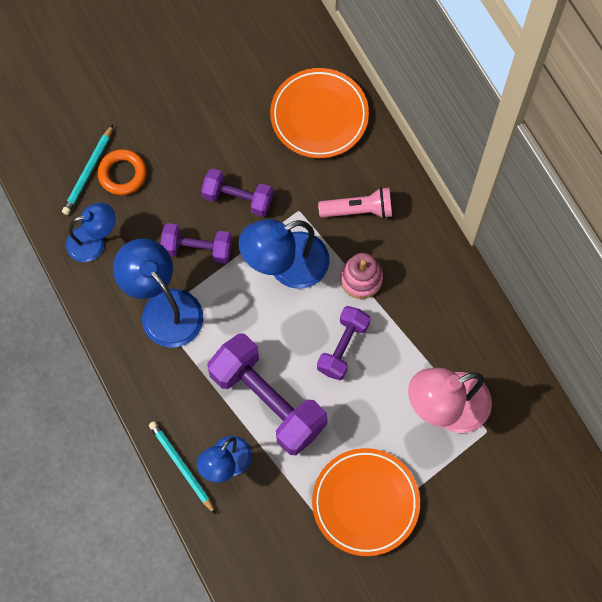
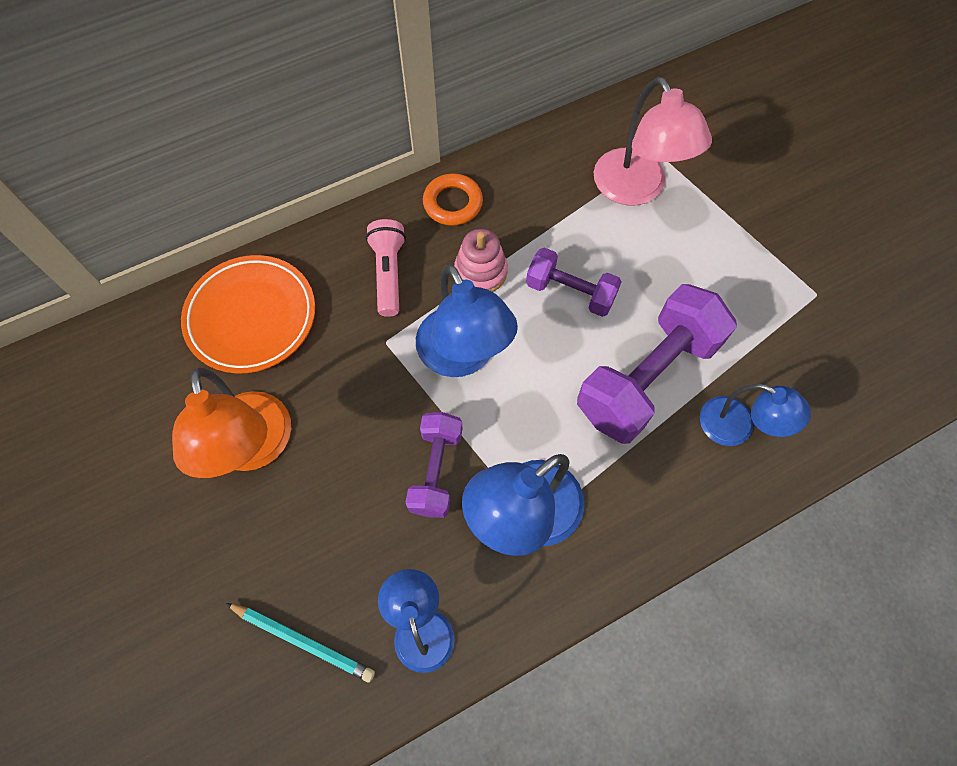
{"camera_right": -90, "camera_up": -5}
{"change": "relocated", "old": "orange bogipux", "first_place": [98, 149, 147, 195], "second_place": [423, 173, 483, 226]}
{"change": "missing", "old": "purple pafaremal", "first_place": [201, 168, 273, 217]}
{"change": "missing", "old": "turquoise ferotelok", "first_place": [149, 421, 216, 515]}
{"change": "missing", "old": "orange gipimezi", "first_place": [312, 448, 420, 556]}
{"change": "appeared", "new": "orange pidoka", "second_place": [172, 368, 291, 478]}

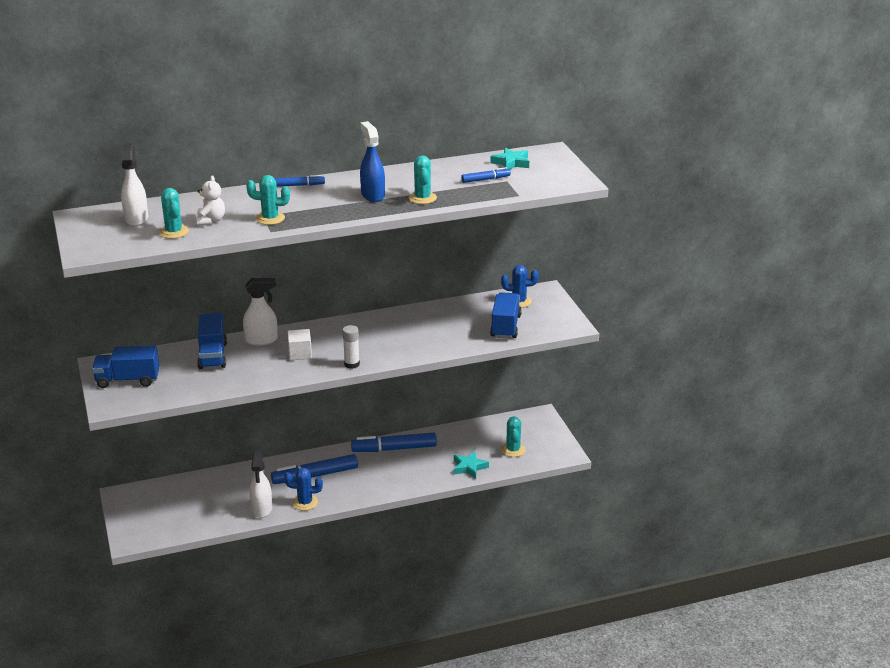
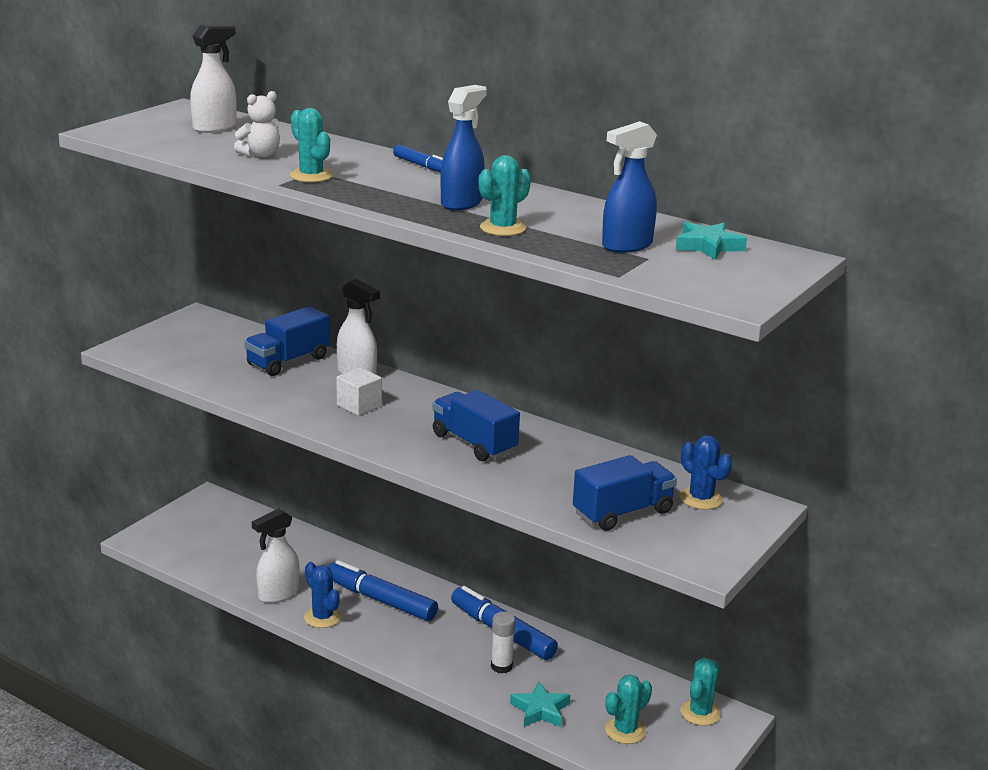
{"camera_right": 50, "camera_up": -5}
{"change": "exchanged", "old": "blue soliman", "new": "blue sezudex", "first_place": [461, 167, 511, 183], "second_place": [602, 121, 657, 253]}
{"change": "relocated", "old": "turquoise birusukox", "first_place": [159, 188, 189, 239], "second_place": [680, 658, 721, 726]}
{"change": "relocated", "old": "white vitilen", "first_place": [342, 325, 360, 369], "second_place": [491, 612, 515, 674]}
{"change": "relocated", "old": "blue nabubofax", "first_place": [92, 346, 159, 388], "second_place": [433, 390, 520, 461]}

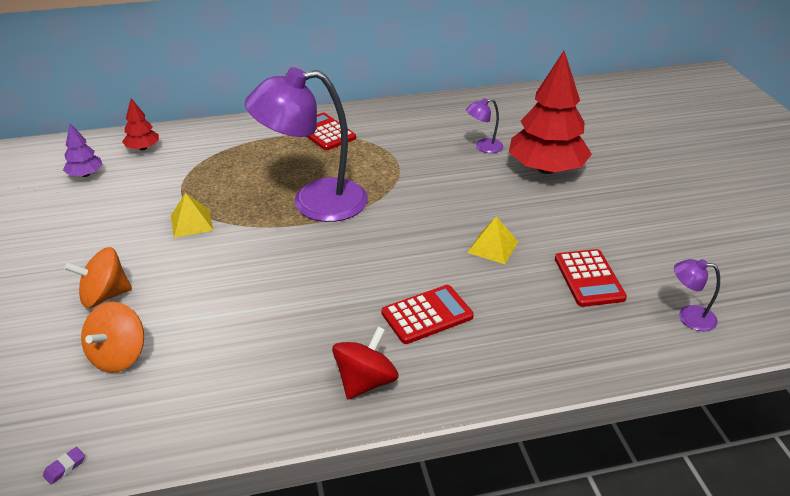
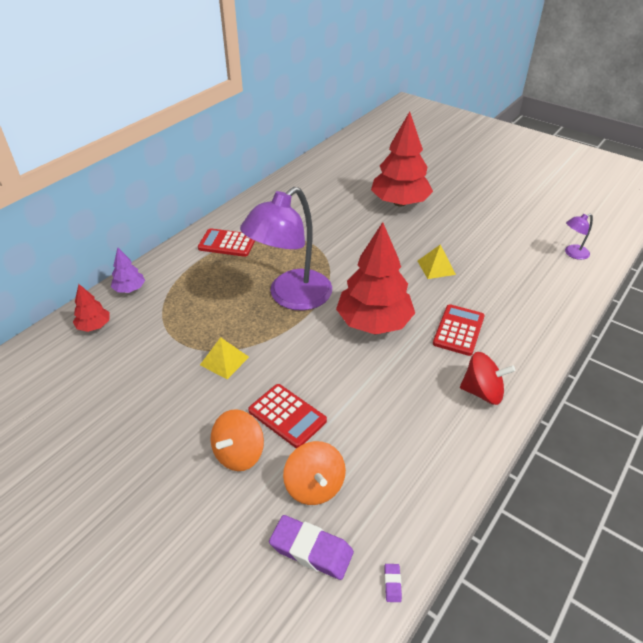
{"camera_right": -40, "camera_up": 5}
{"change": "missing", "old": "purple pidoka", "first_place": [466, 98, 503, 153]}
{"change": "relocated", "old": "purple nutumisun", "first_place": [63, 123, 103, 177], "second_place": [111, 247, 145, 293]}
{"change": "relocated", "old": "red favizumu", "first_place": [555, 249, 627, 307], "second_place": [248, 384, 327, 448]}
{"change": "spun", "old": "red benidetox", "first_place": [332, 326, 399, 399], "second_place": [460, 352, 515, 405], "degrees": 105}
{"change": "appeared", "new": "red nutumisun", "second_place": [336, 222, 415, 335]}
{"change": "appeared", "new": "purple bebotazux", "second_place": [269, 515, 354, 580]}

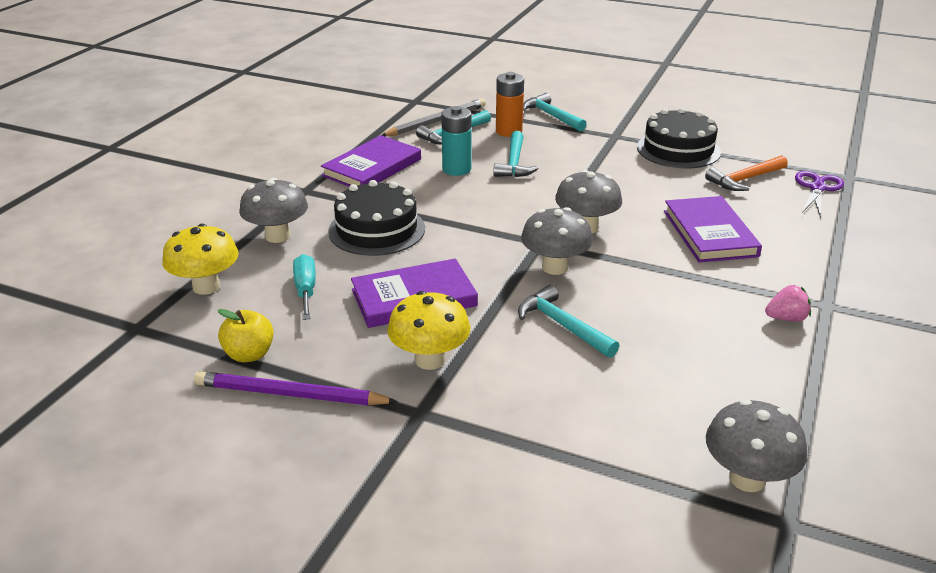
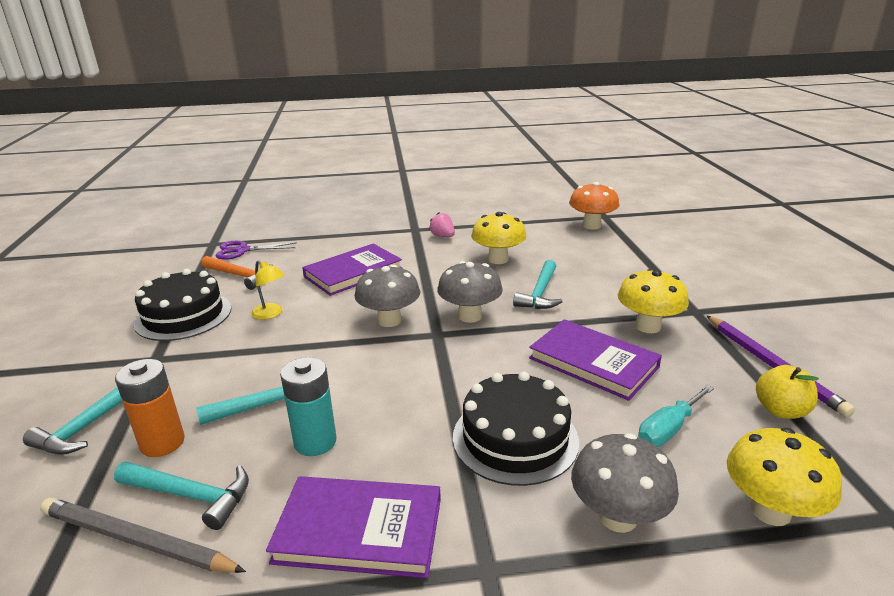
{"camera_right": -120, "camera_up": -5}
{"change": "colour", "old": "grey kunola", "new": "orange kunola", "first_place": [706, 399, 807, 492], "second_place": [569, 182, 619, 230]}
{"change": "appeared", "new": "yellow kunola", "second_place": [471, 212, 526, 264]}
{"change": "appeared", "new": "yellow pidoka", "second_place": [251, 260, 284, 320]}

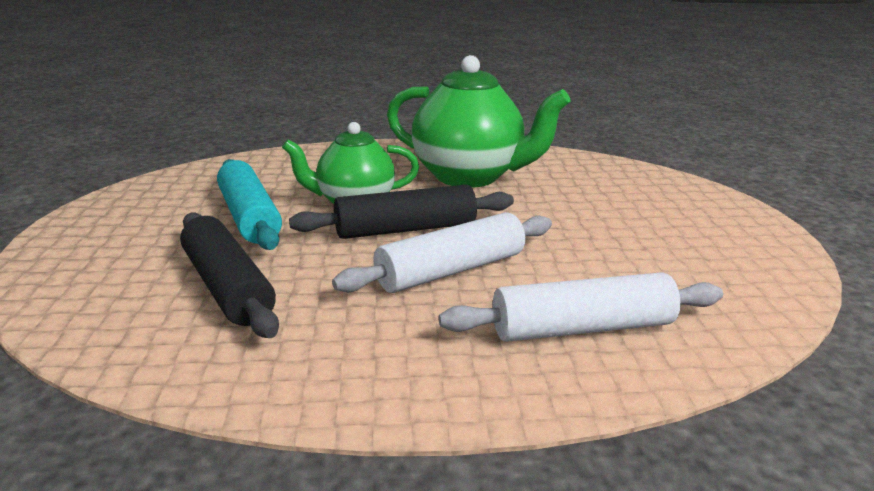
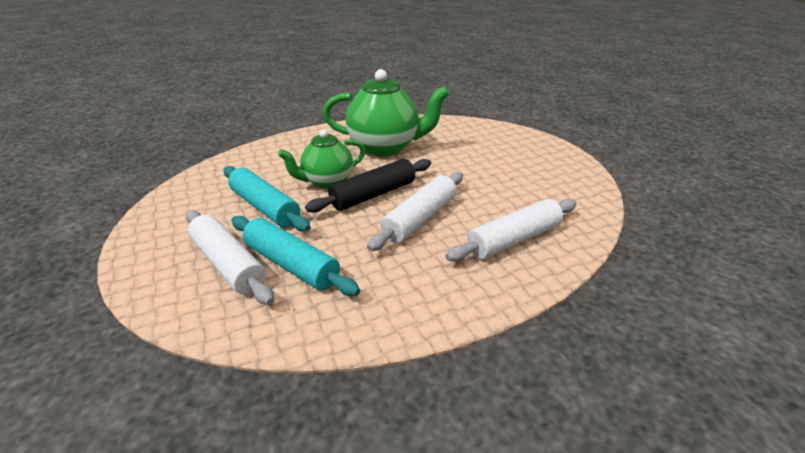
{"camera_right": -20, "camera_up": 10}
{"change": "colour", "old": "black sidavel", "new": "turquoise sidavel", "first_place": [180, 213, 279, 338], "second_place": [232, 216, 360, 296]}
{"change": "appeared", "new": "white sidavel", "second_place": [185, 210, 274, 305]}

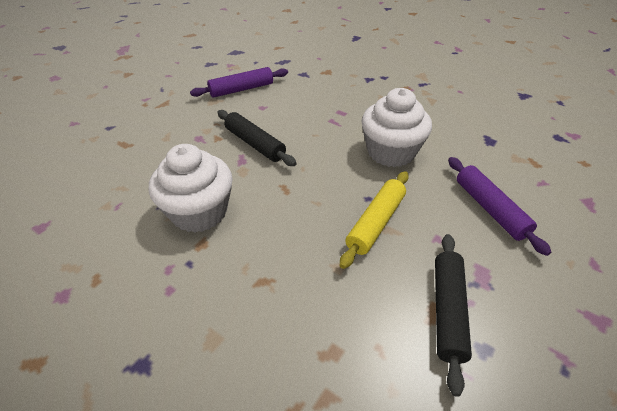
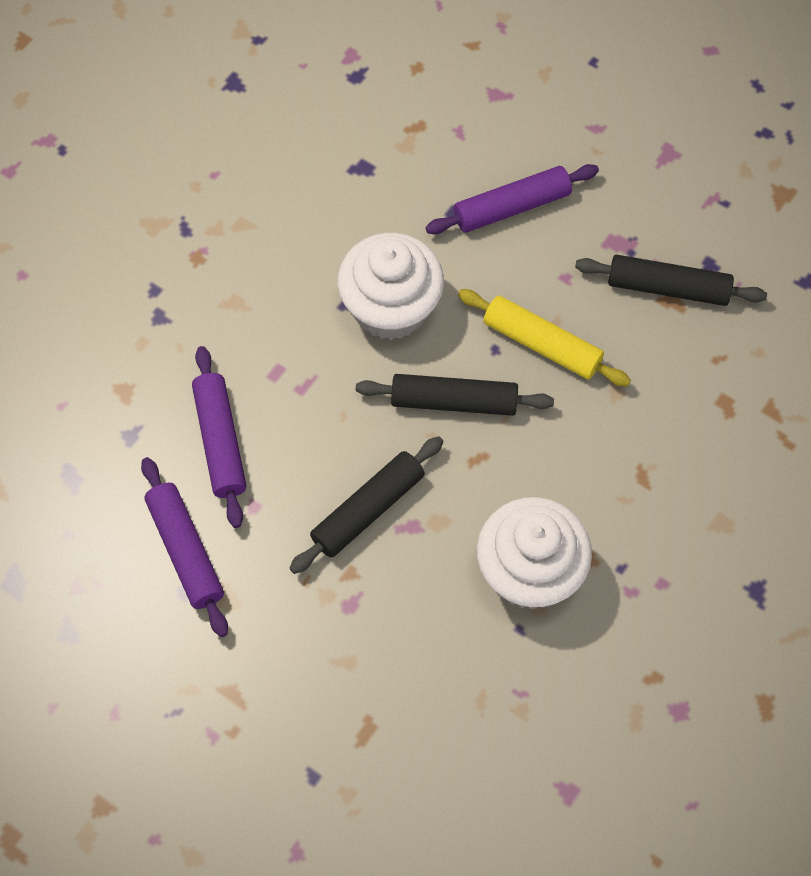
{"camera_right": -90, "camera_up": 20}
{"change": "appeared", "new": "purple sidavel", "second_place": [192, 346, 246, 528]}
{"change": "appeared", "new": "black sidavel", "second_place": [356, 374, 554, 416]}

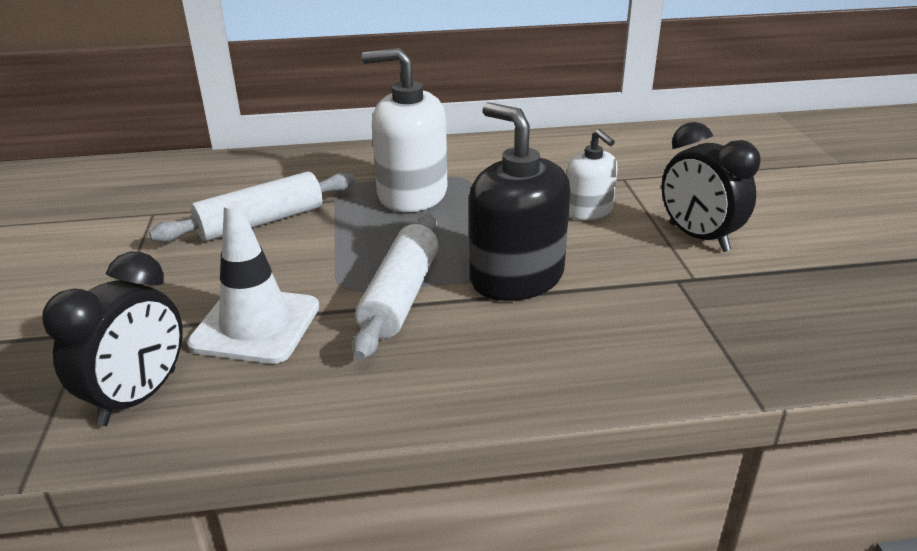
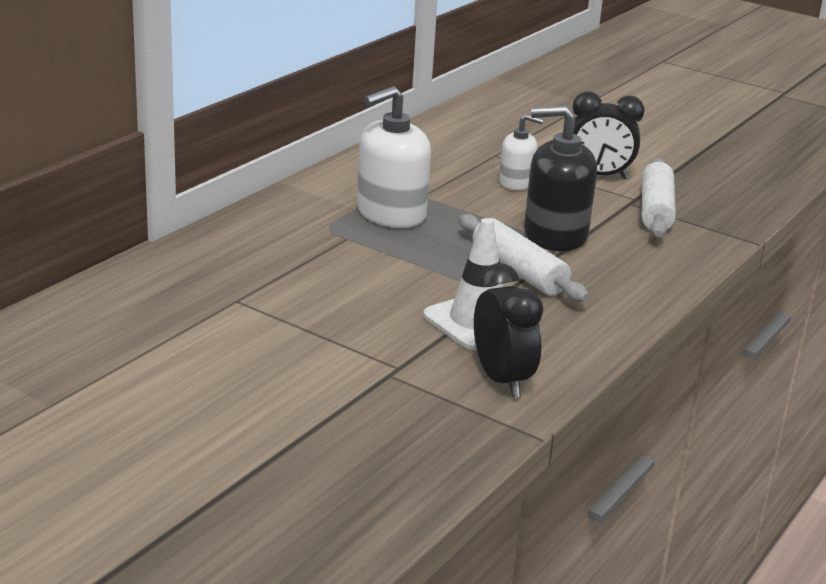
{"camera_right": -50, "camera_up": -5}
{"change": "relocated", "old": "white sidavel", "first_place": [149, 172, 355, 242], "second_place": [642, 158, 676, 237]}

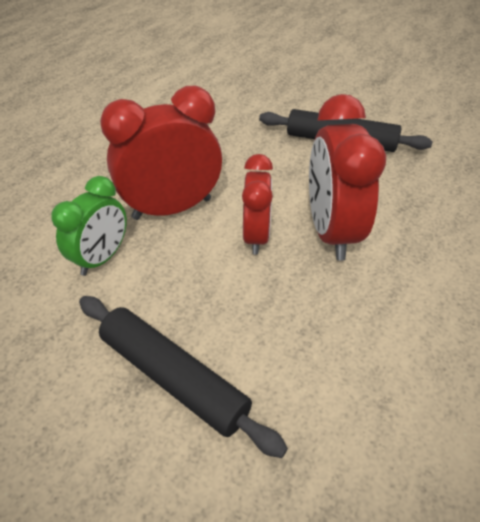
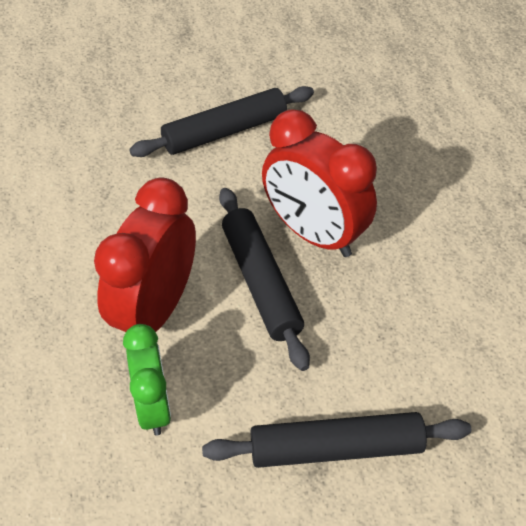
{"camera_right": -45, "camera_up": 5}
{"change": "exchanged", "old": "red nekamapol", "new": "black sidavel", "first_place": [242, 154, 273, 254], "second_place": [219, 188, 310, 371]}

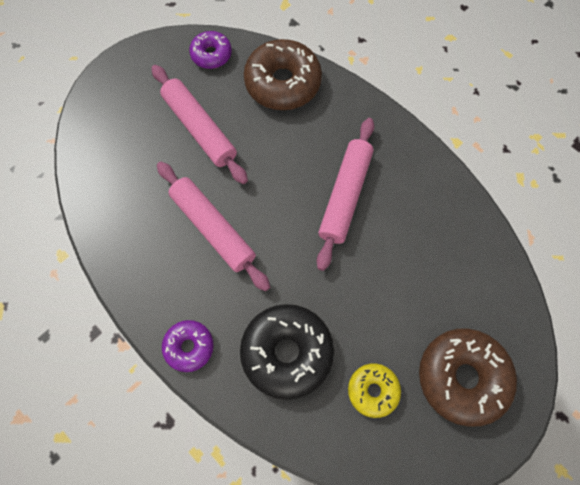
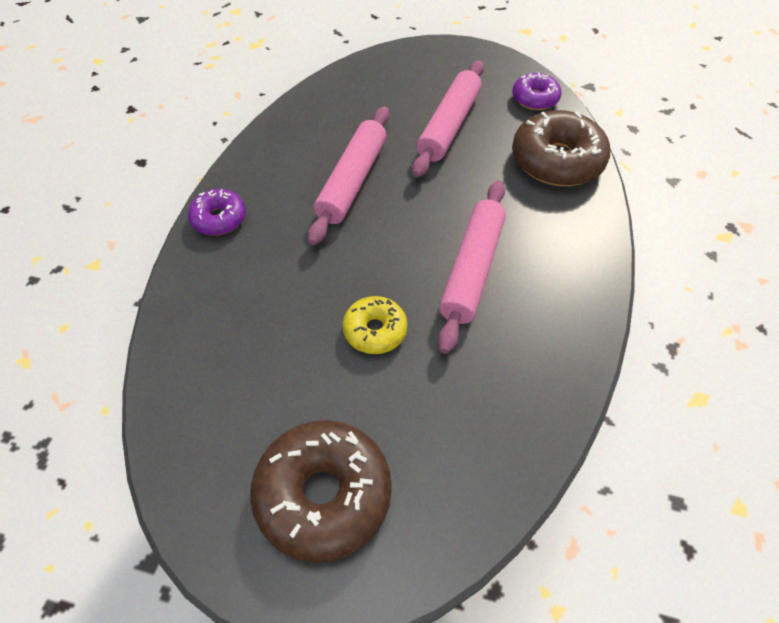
{"camera_right": 60, "camera_up": -15}
{"change": "spun", "old": "pink sidavel", "first_place": [317, 118, 374, 271], "second_place": [438, 181, 506, 354], "degrees": -60}
{"change": "missing", "old": "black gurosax", "first_place": [240, 304, 334, 400]}
{"change": "relocated", "old": "yellow gurosax", "first_place": [348, 363, 401, 418], "second_place": [343, 296, 407, 354]}

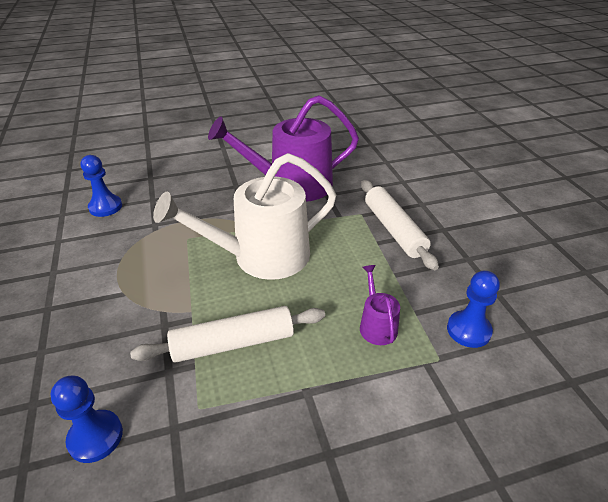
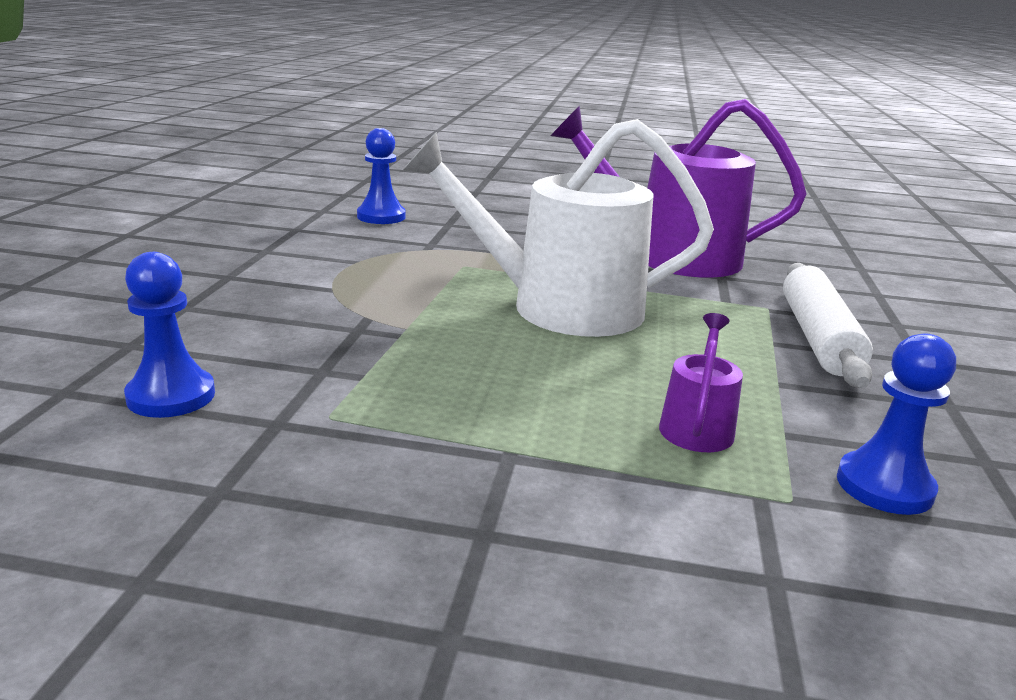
{"camera_right": 25, "camera_up": -15}
{"change": "missing", "old": "white sidavel", "first_place": [130, 306, 325, 363]}

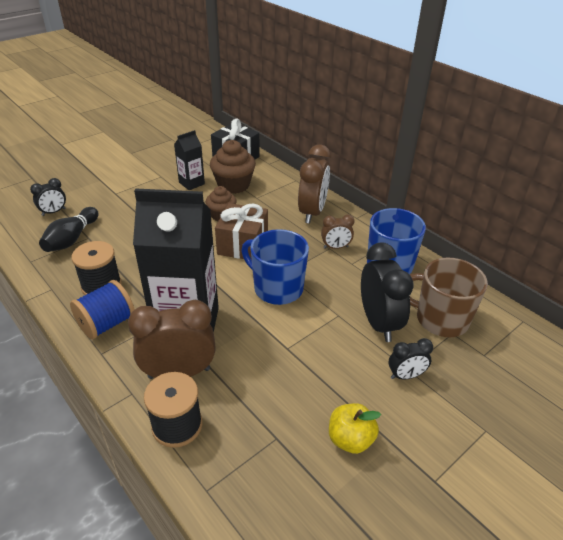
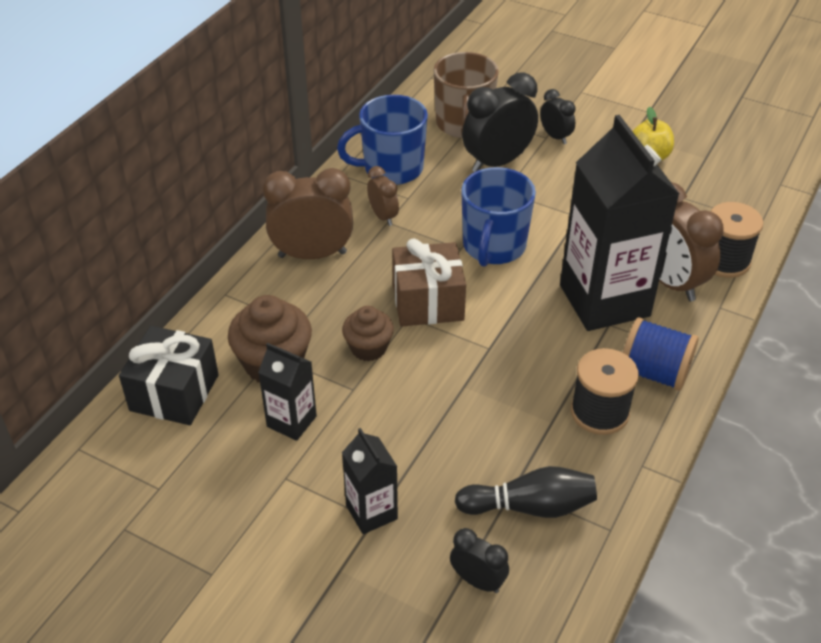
{"camera_right": -110, "camera_up": 5}
{"change": "appeared", "new": "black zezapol", "second_place": [342, 428, 398, 534]}

